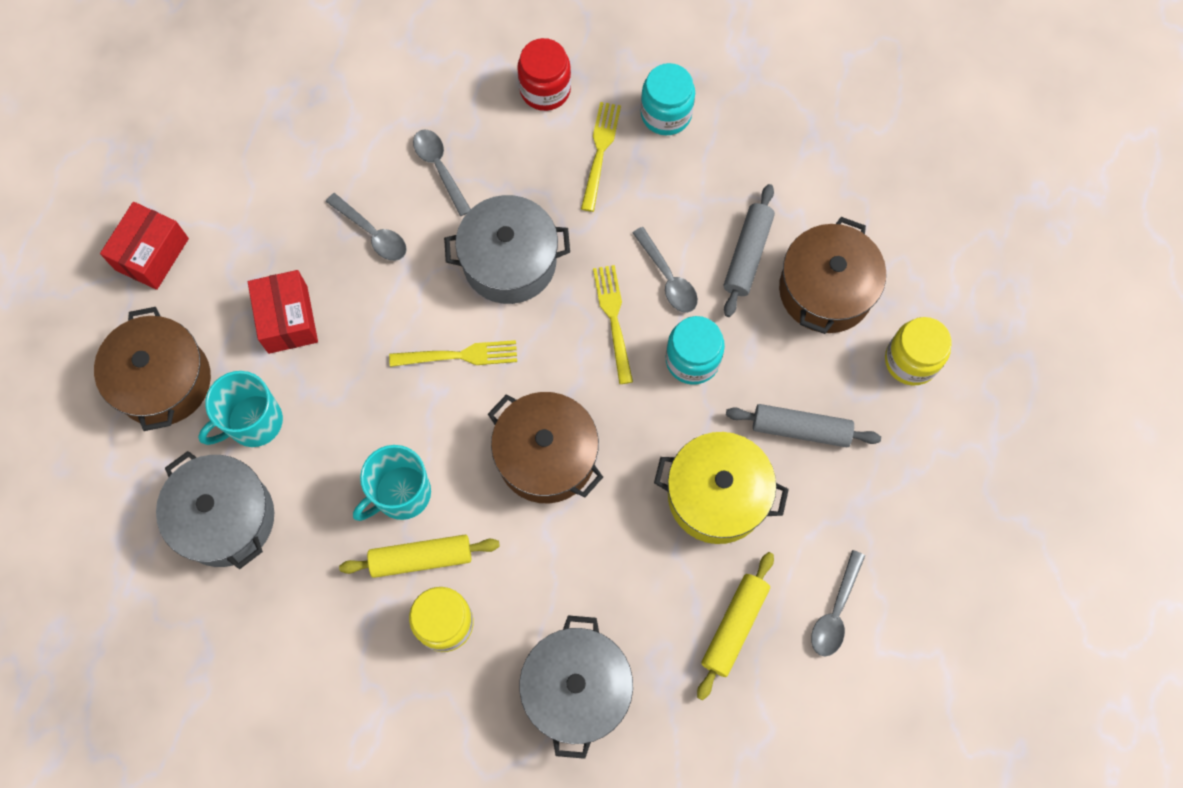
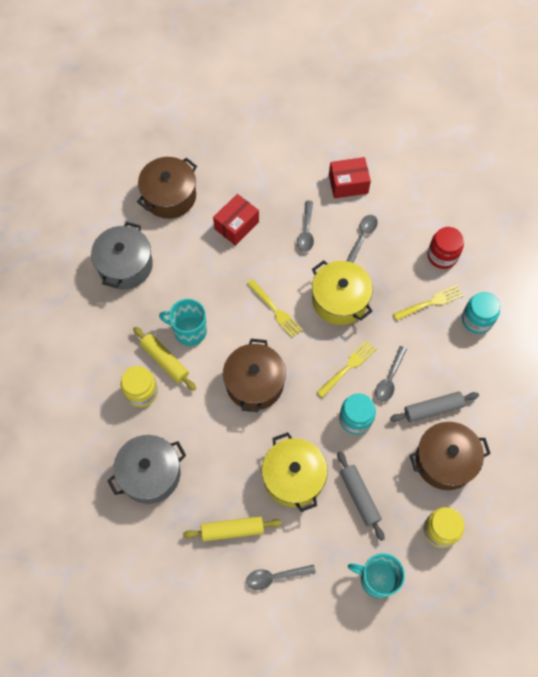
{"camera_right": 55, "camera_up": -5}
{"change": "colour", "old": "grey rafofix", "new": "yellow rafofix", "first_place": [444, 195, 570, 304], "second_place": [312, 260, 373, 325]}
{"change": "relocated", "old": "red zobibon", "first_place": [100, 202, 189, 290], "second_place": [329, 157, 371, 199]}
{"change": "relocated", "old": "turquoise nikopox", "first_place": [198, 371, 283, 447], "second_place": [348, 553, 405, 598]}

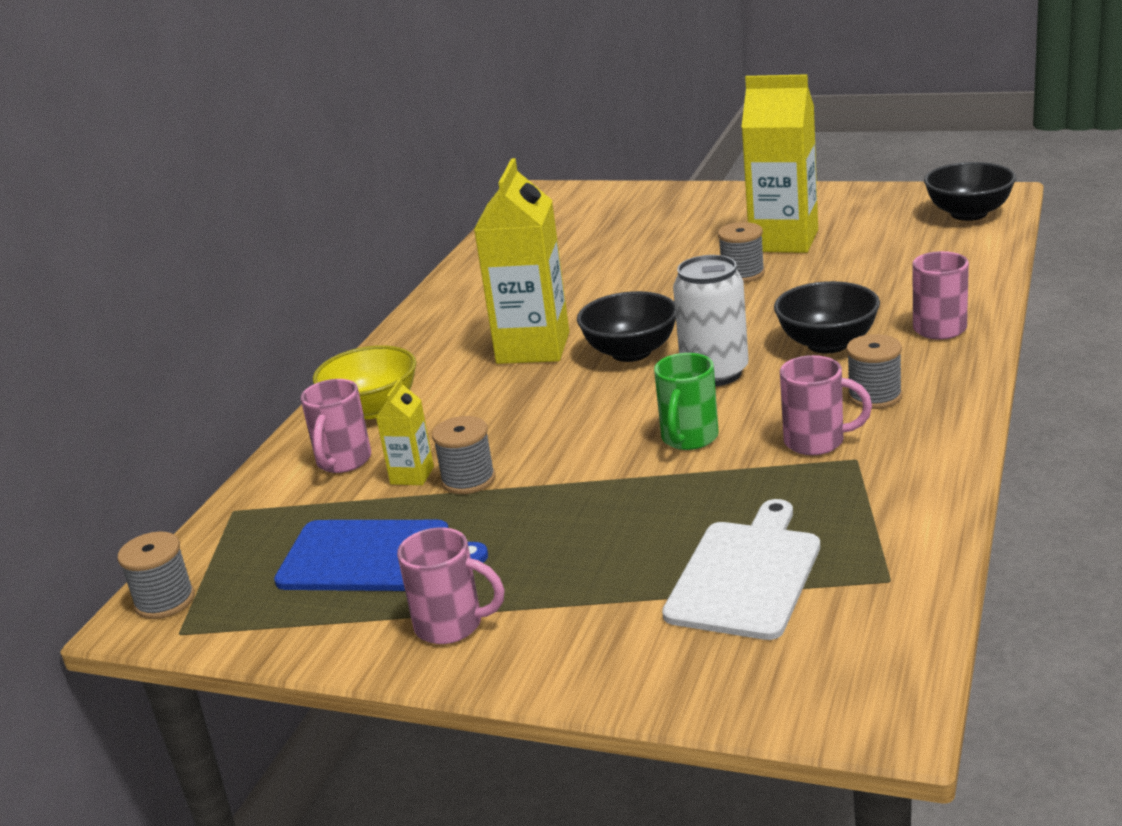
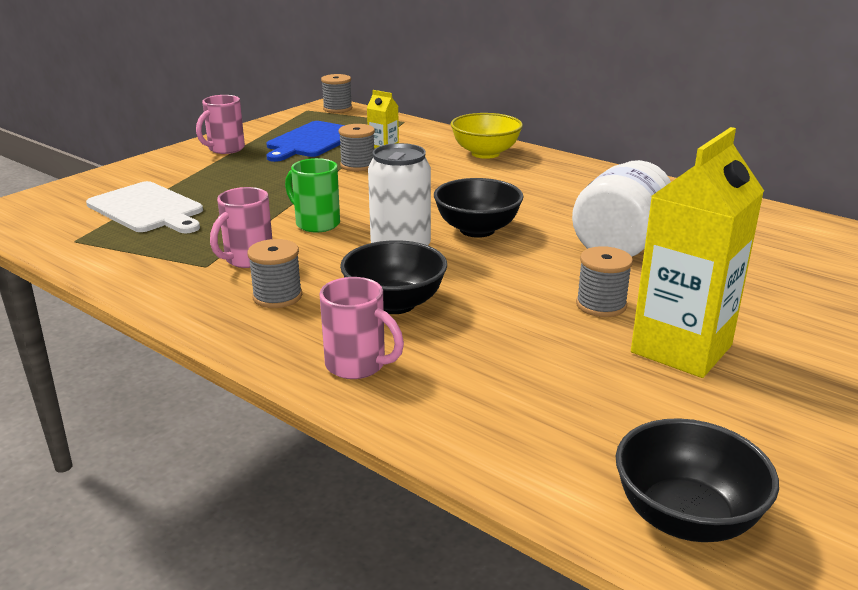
{"camera_right": 105, "camera_up": 0}
{"change": "missing", "old": "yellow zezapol", "first_place": [474, 158, 569, 364]}
{"change": "missing", "old": "pink nikopox", "first_place": [301, 379, 371, 473]}
{"change": "appeared", "new": "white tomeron", "second_place": [572, 160, 671, 256]}

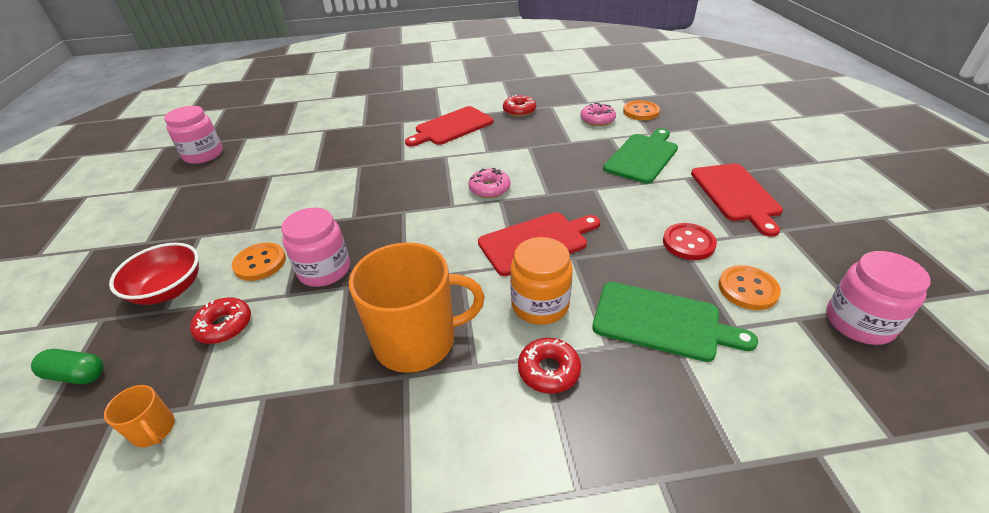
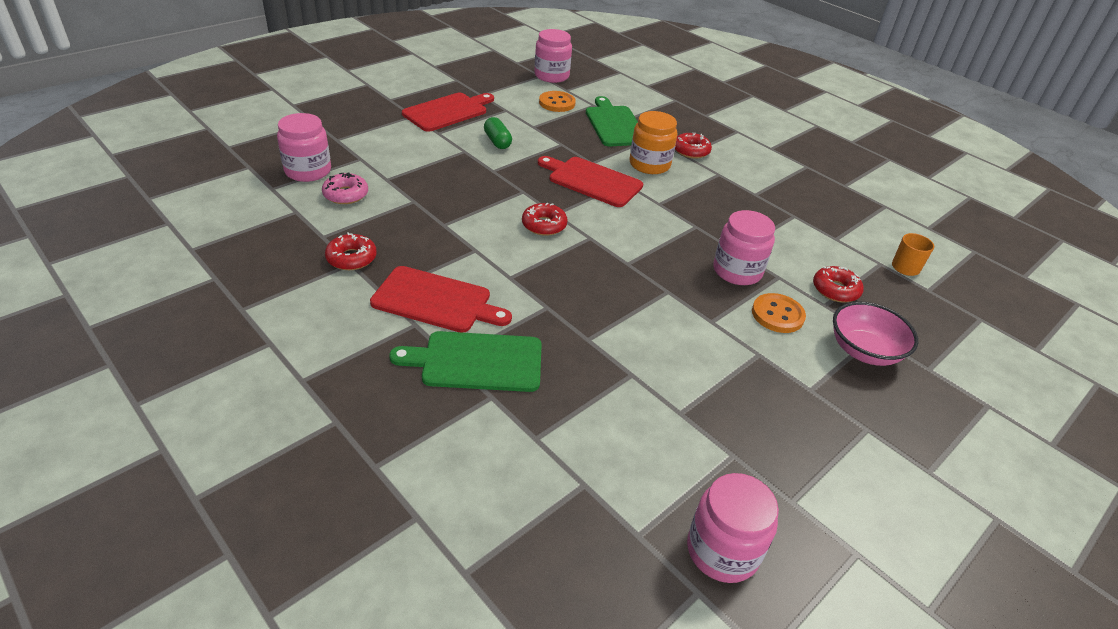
{"camera_right": -130, "camera_up": 0}
{"change": "exchanged", "old": "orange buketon", "new": "pink tomeron", "first_place": [623, 100, 660, 120], "second_place": [277, 113, 331, 182]}
{"change": "relocated", "old": "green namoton", "first_place": [603, 128, 678, 184], "second_place": [389, 331, 542, 392]}
{"change": "colour", "old": "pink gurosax", "new": "red gurosax", "first_place": [468, 168, 511, 198], "second_place": [522, 203, 568, 236]}
{"change": "missing", "old": "red buketon", "first_place": [663, 223, 717, 260]}
{"change": "missing", "old": "orange nikopox", "first_place": [349, 242, 485, 373]}
{"change": "colour", "old": "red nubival", "new": "pink nubival", "first_place": [109, 243, 199, 305], "second_place": [833, 302, 918, 366]}
{"change": "relocated", "old": "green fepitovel", "first_place": [31, 349, 104, 384], "second_place": [484, 117, 512, 149]}

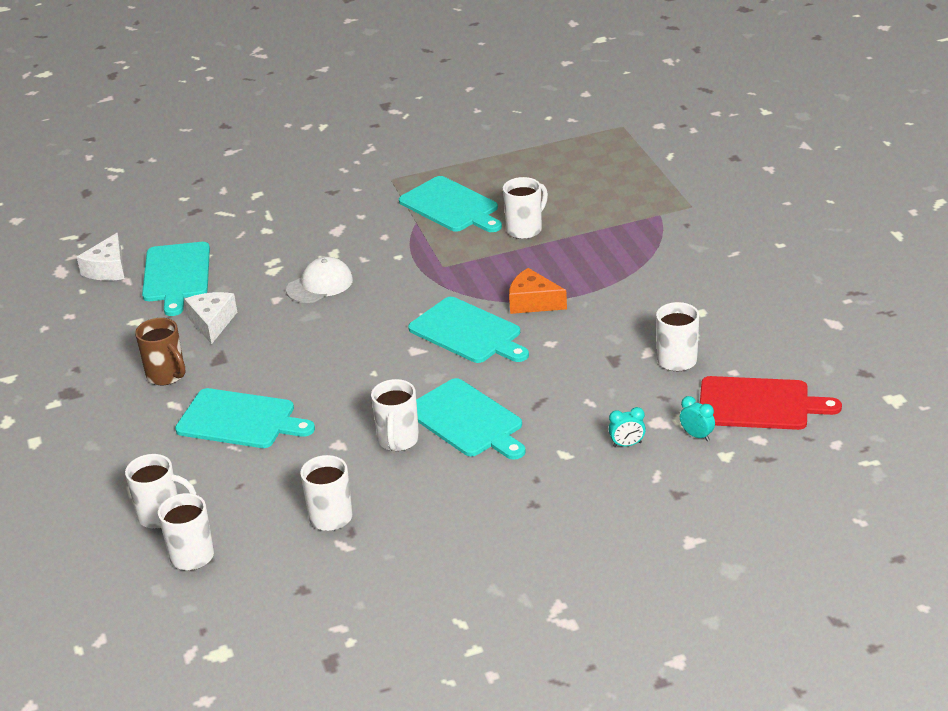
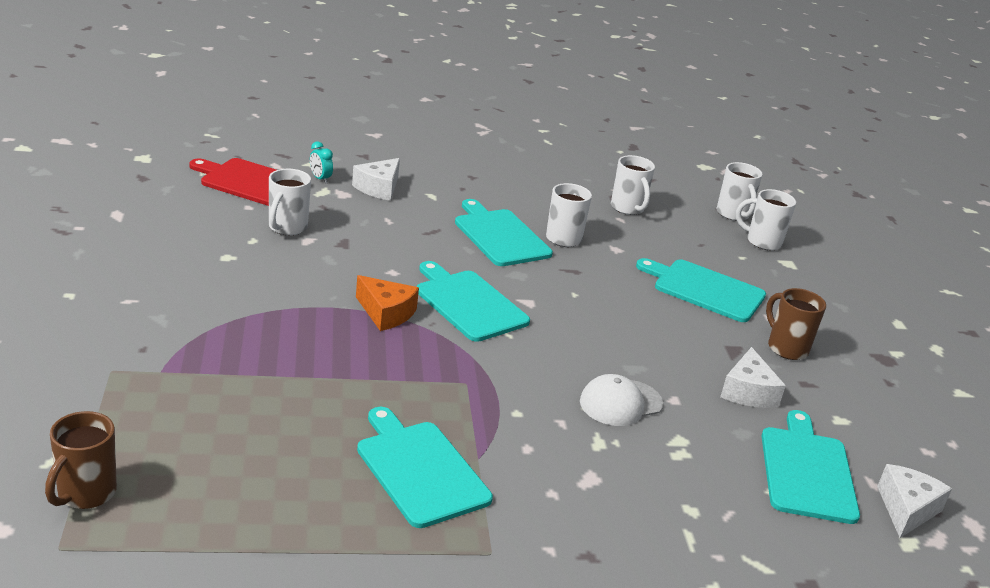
{"camera_right": -175, "camera_up": -5}
{"change": "missing", "old": "white nikopox", "first_place": [503, 177, 548, 239]}
{"change": "exchanged", "old": "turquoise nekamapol", "new": "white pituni", "first_place": [608, 407, 646, 447], "second_place": [352, 158, 400, 201]}
{"change": "appeared", "new": "brown nikopox", "second_place": [45, 411, 117, 509]}

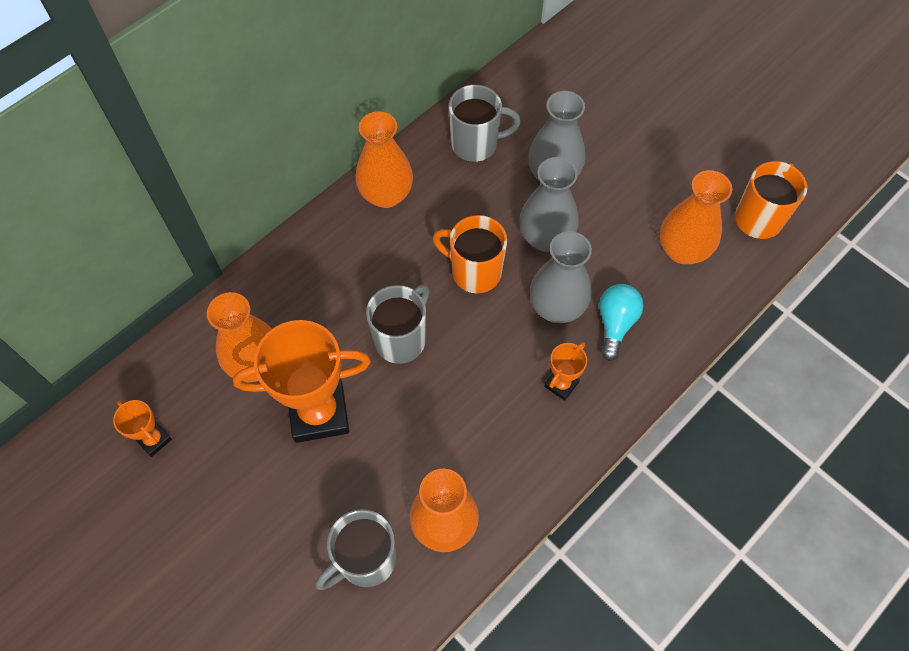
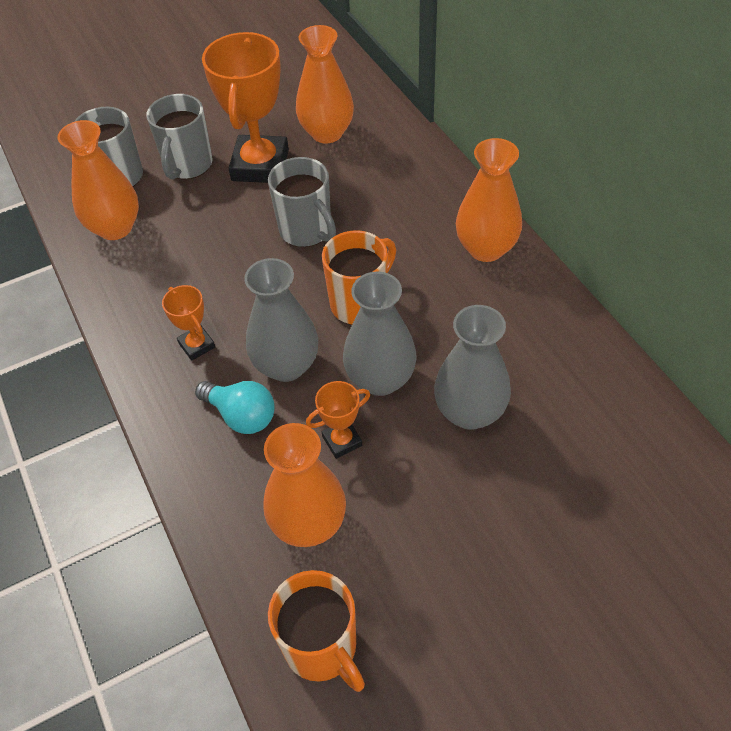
{"camera_right": 110, "camera_up": -10}
{"change": "relocated", "old": "grey nikopox", "first_place": [449, 85, 521, 162], "second_place": [147, 94, 213, 179]}
{"change": "relocated", "old": "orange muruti", "first_place": [113, 400, 172, 457], "second_place": [306, 381, 370, 459]}

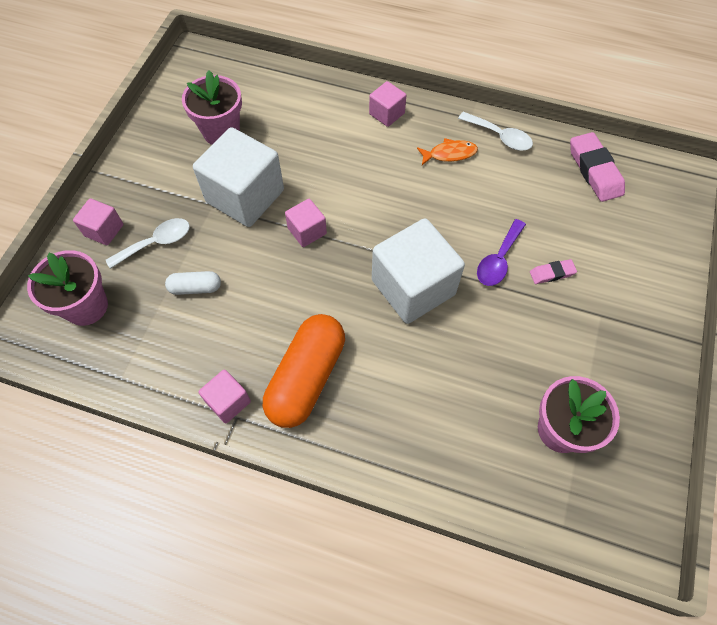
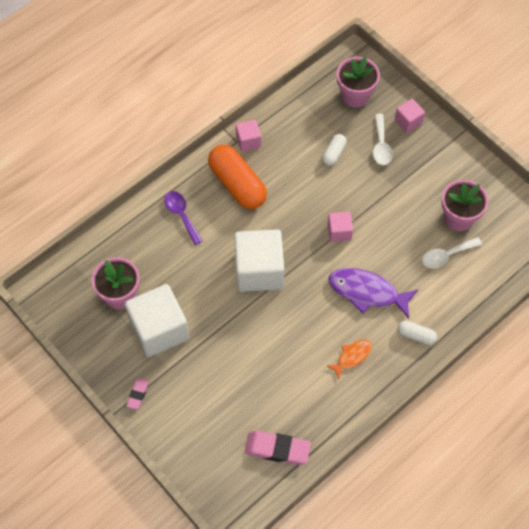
{"camera_right": 120, "camera_up": 0}
{"change": "exchanged", "old": "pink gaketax", "new": "white fepitovel", "first_place": [369, 81, 406, 127], "second_place": [397, 321, 437, 345]}
{"change": "relocated", "old": "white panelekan", "first_place": [458, 112, 533, 150], "second_place": [422, 237, 482, 269]}
{"change": "relocated", "old": "white gaketax", "first_place": [193, 127, 284, 227], "second_place": [125, 284, 189, 357]}
{"change": "spun", "old": "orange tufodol", "first_place": [417, 138, 478, 165], "second_place": [327, 340, 372, 379], "degrees": -150}
{"change": "relocated", "old": "purple panelekan", "first_place": [477, 219, 526, 286], "second_place": [164, 191, 202, 245]}
{"change": "relocated", "old": "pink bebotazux", "first_place": [530, 259, 577, 284], "second_place": [127, 378, 149, 410]}
{"change": "appeared", "new": "purple tufodol", "second_place": [329, 268, 418, 319]}

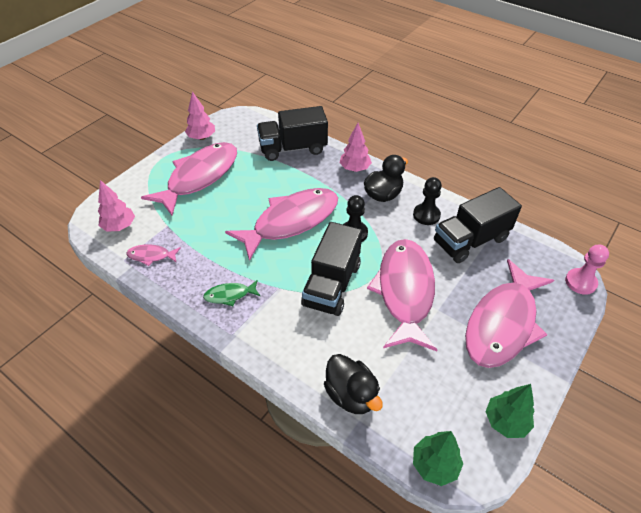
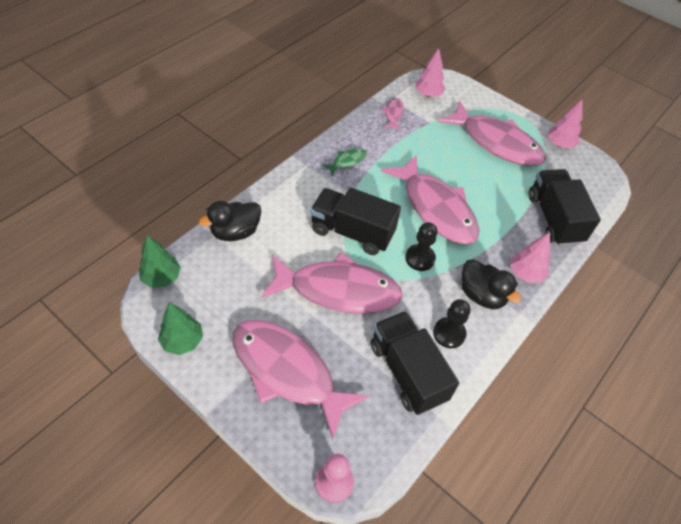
{"camera_right": 90, "camera_up": 5}
{"change": "spun", "old": "green tufodol", "first_place": [203, 280, 260, 306], "second_place": [322, 148, 367, 176], "degrees": 60}

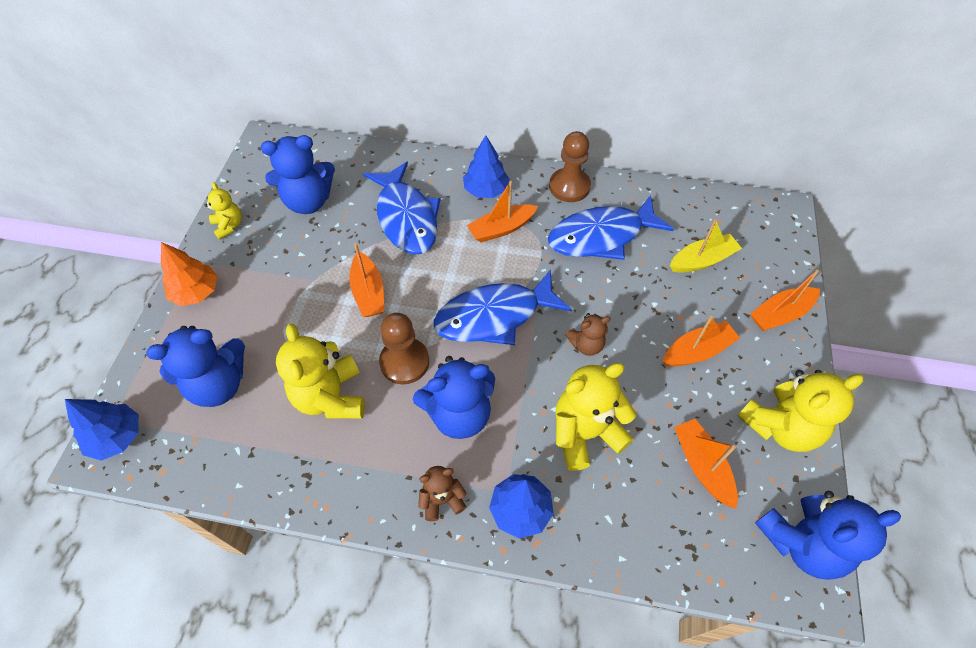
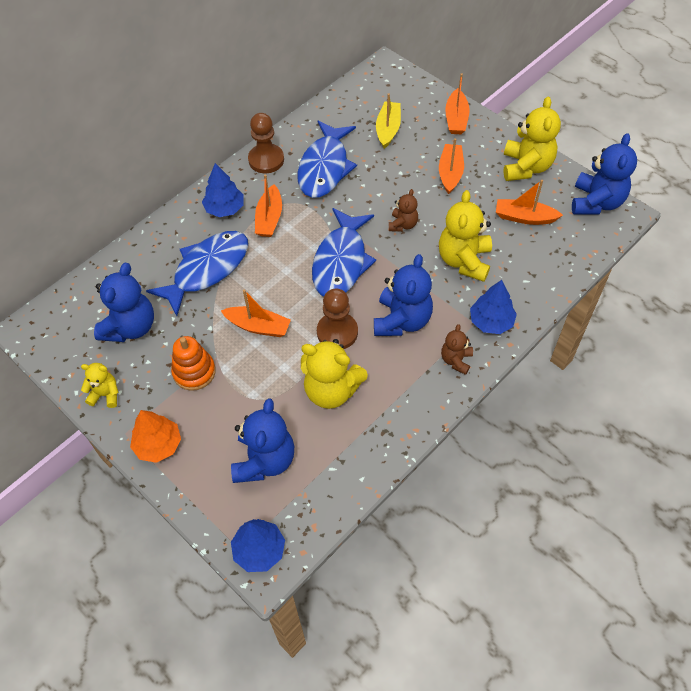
{"camera_right": -55, "camera_up": 0}
{"change": "spun", "old": "blue tufodol", "first_place": [364, 162, 440, 255], "second_place": [146, 231, 248, 316], "degrees": -60}
{"change": "appeared", "new": "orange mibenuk", "second_place": [171, 336, 216, 391]}

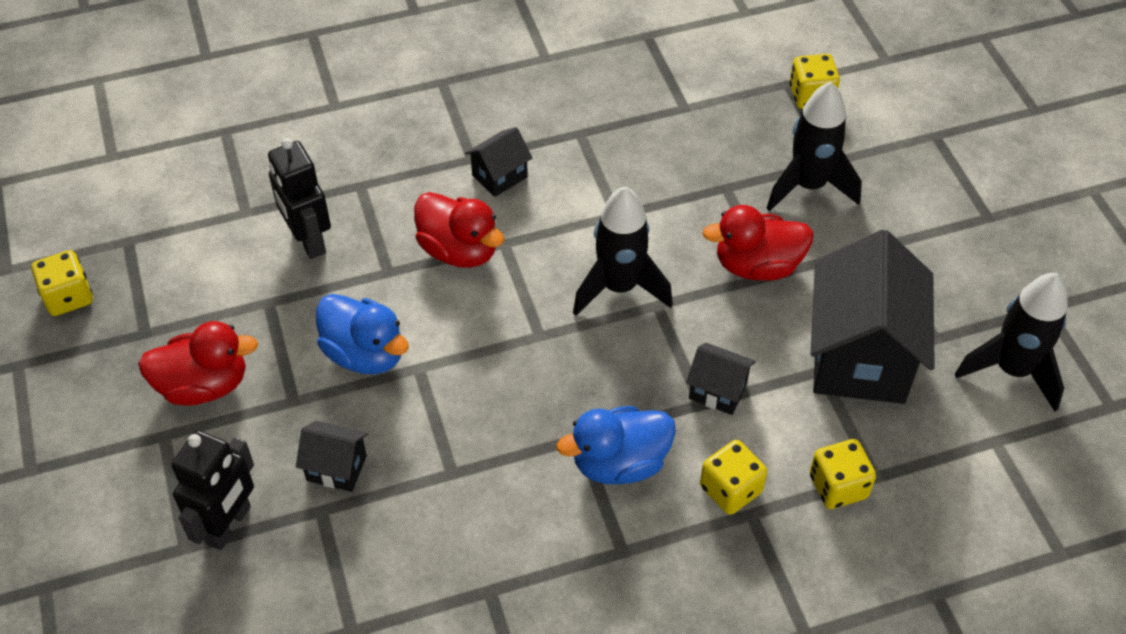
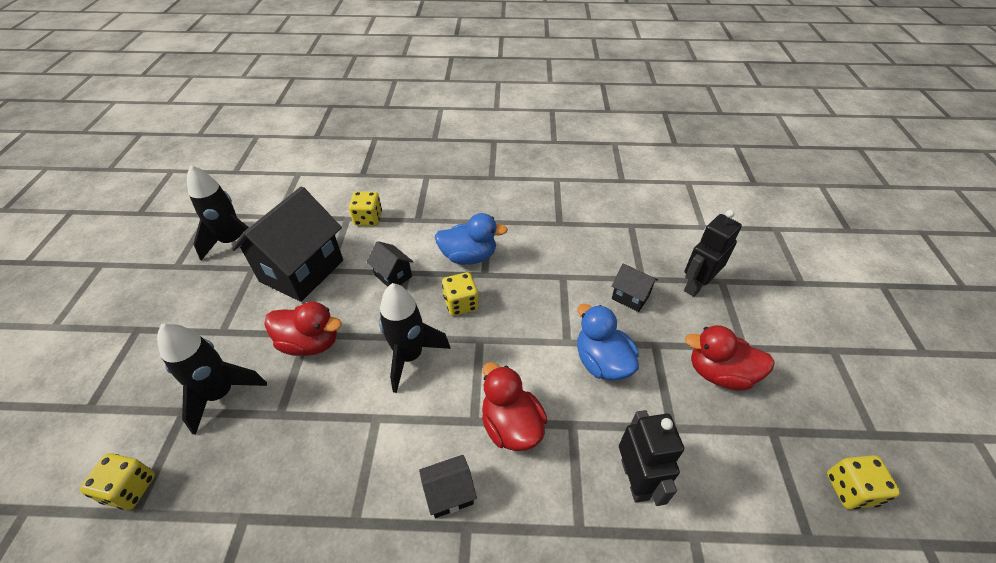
{"camera_right": -160, "camera_up": -5}
{"change": "relocated", "old": "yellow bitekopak", "first_place": [700, 440, 767, 515], "second_place": [442, 272, 479, 316]}

